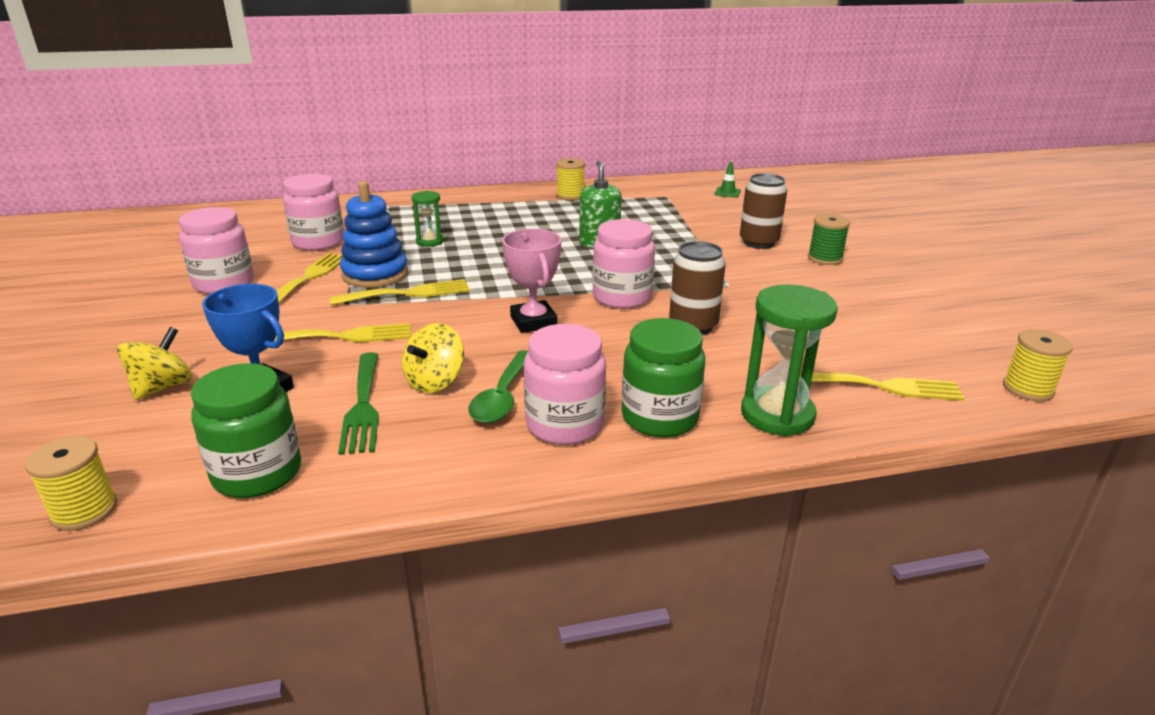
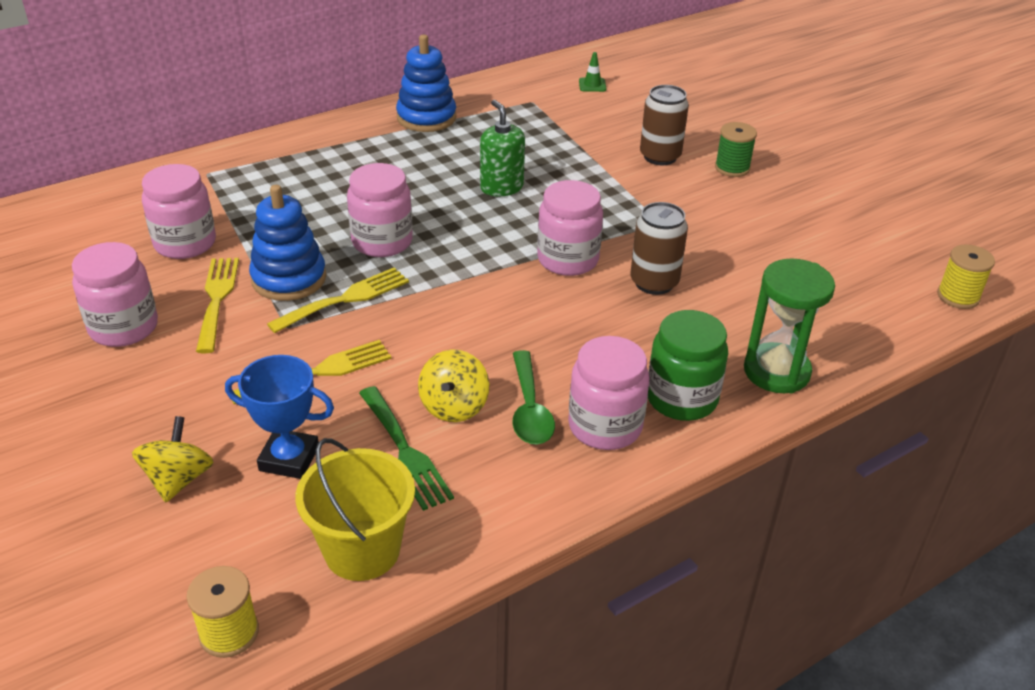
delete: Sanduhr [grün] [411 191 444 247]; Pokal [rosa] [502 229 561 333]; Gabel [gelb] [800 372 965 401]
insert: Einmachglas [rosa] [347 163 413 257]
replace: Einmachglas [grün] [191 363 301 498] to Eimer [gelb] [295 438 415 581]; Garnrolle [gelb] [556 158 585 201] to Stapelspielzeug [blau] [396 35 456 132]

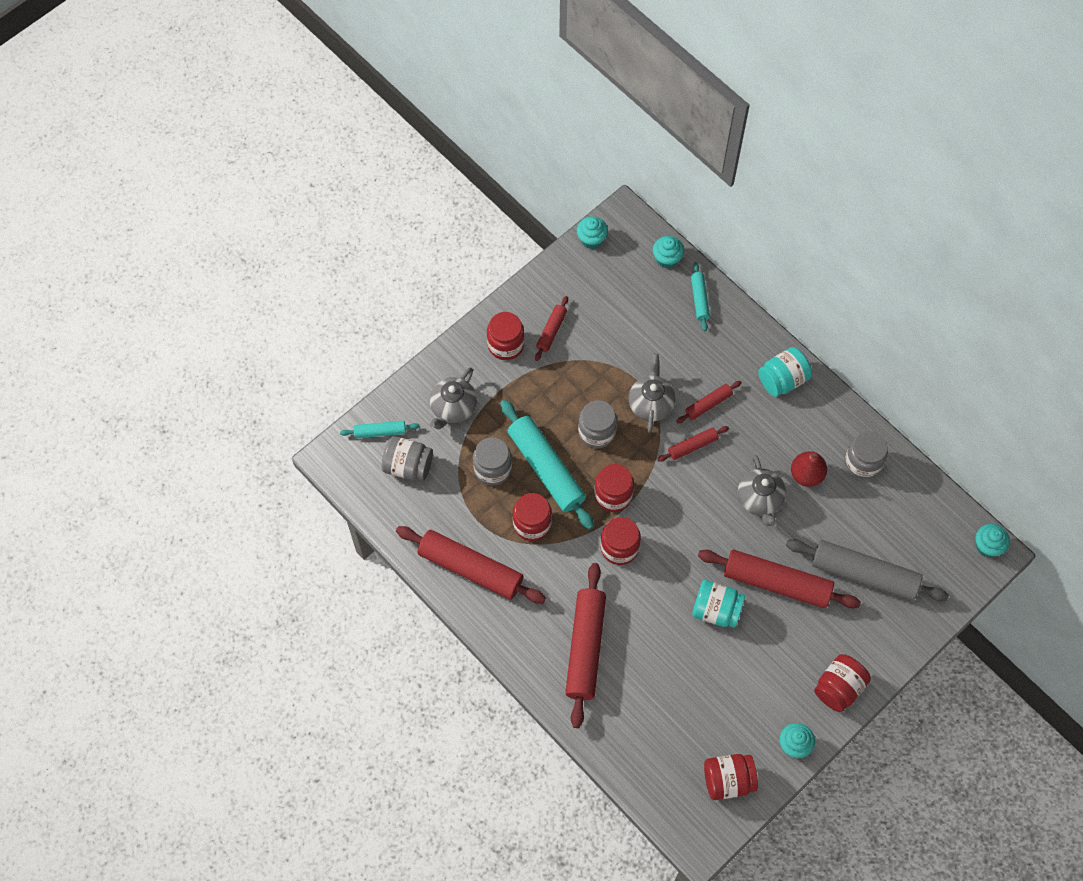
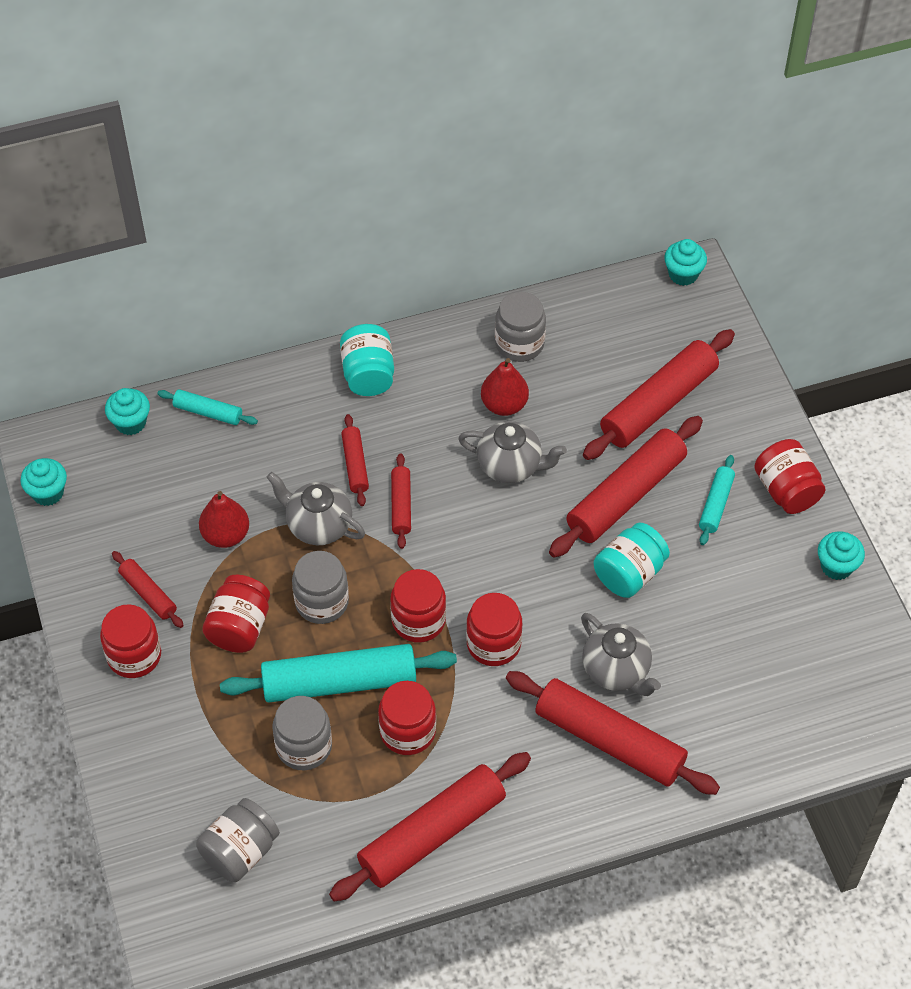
insert: Birne [rot] [199 491 249 548]
move: Einmachglas [rot] [704 754 758 800] to [202 575 270 653]; Teekanne [grau] [430 367 477 429] to [581 613 661 696]; Nudelholz [türkis] [340 420 420 438] to [699 455 735 545]
recolor: Nudelholz [grau] [786 539 949 601] to Nudelholz [rot] [583 329 735 460]

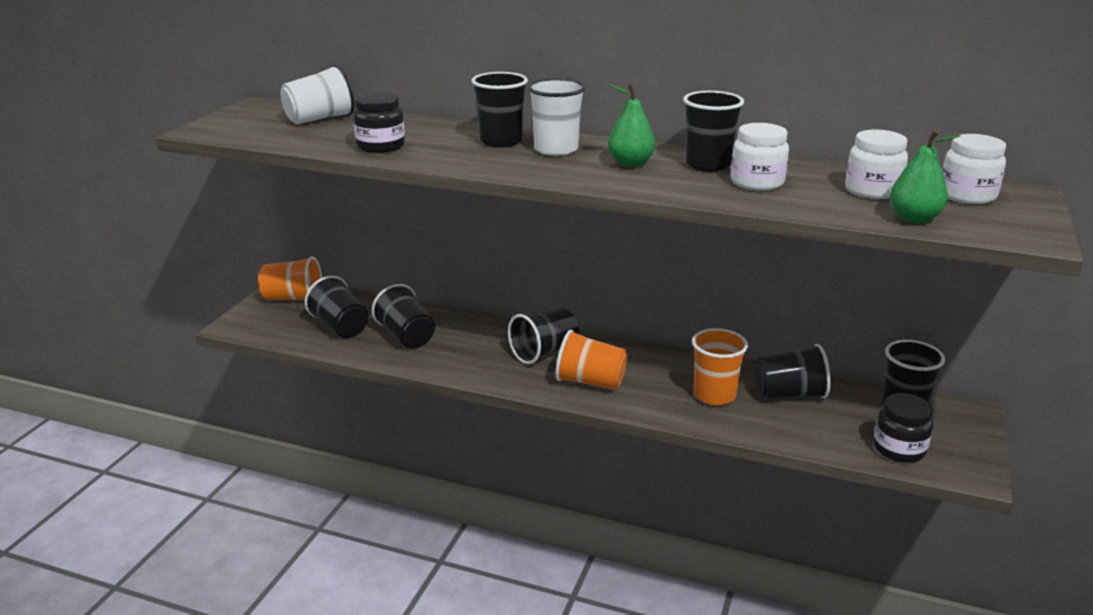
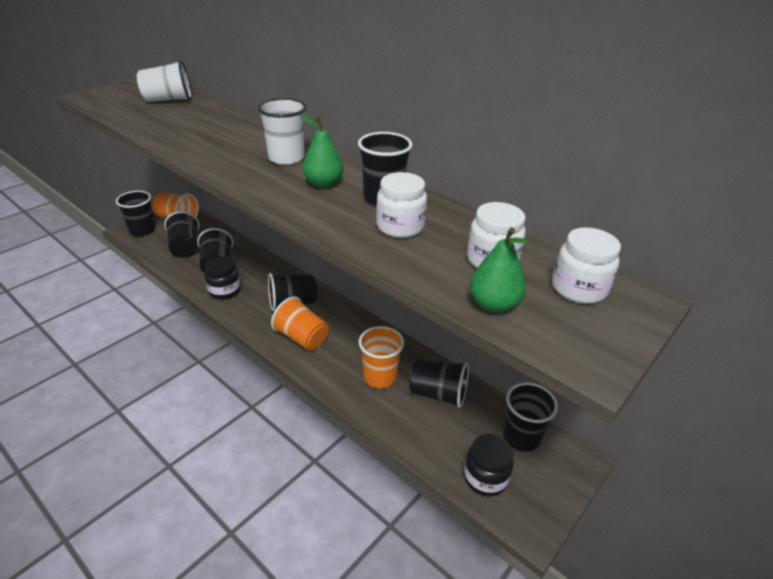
move: Becher [schwarz] [471 72 528 147] to [116 191 156 236]; Einmachglas [schwarz] [353 92 405 153] to [205 256 241 300]

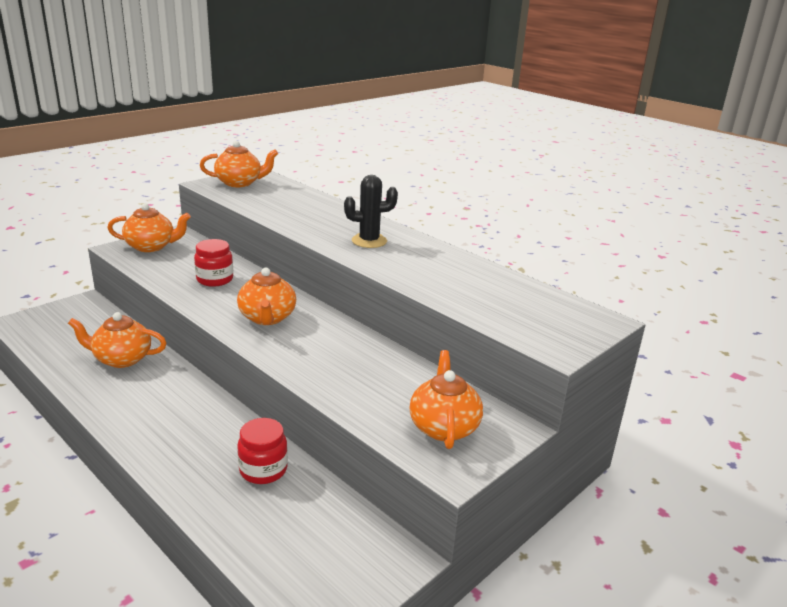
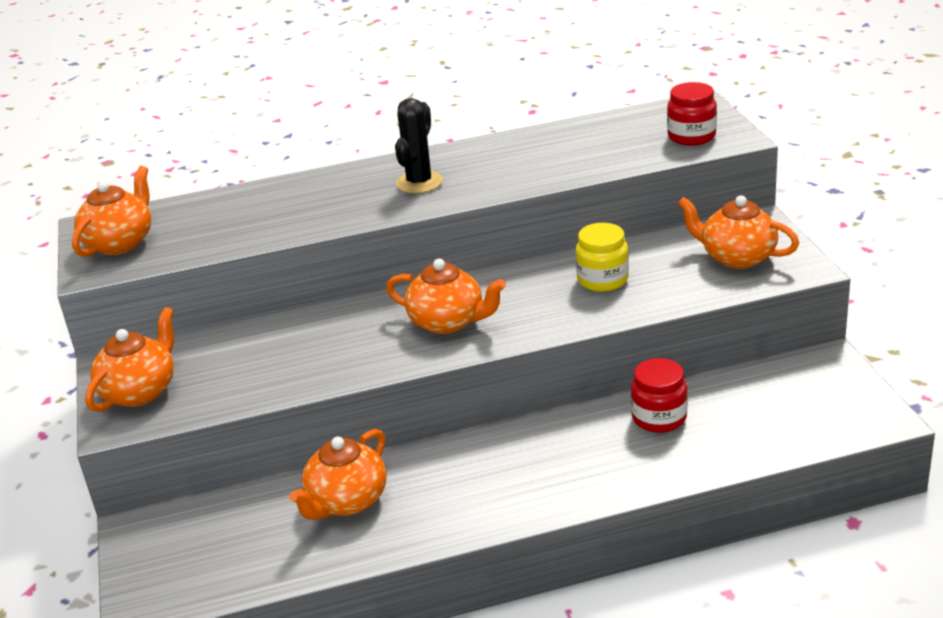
insert: Einmachglas [gelb] [576 223 629 292]
move: Einmachglas [rot] [194 239 233 287] to [667 82 717 146]

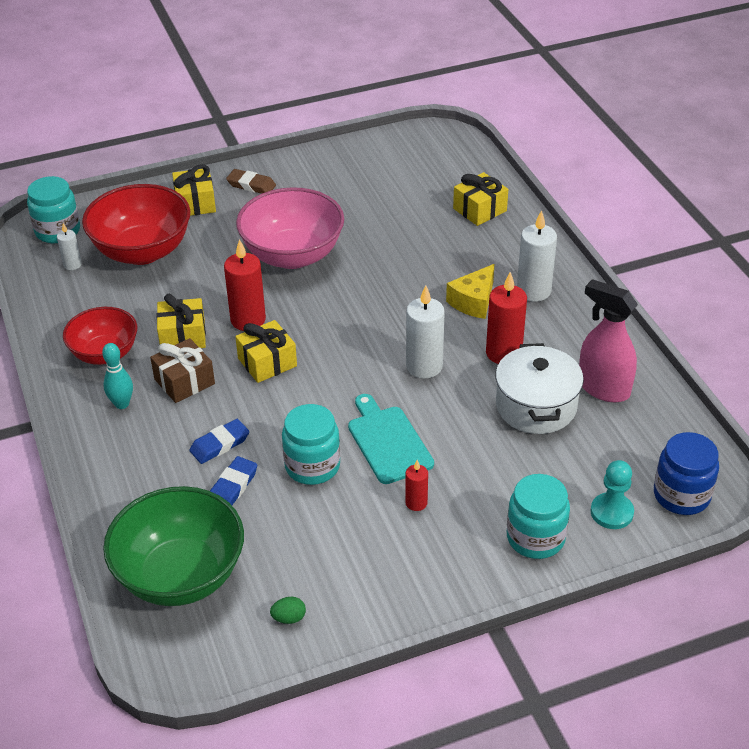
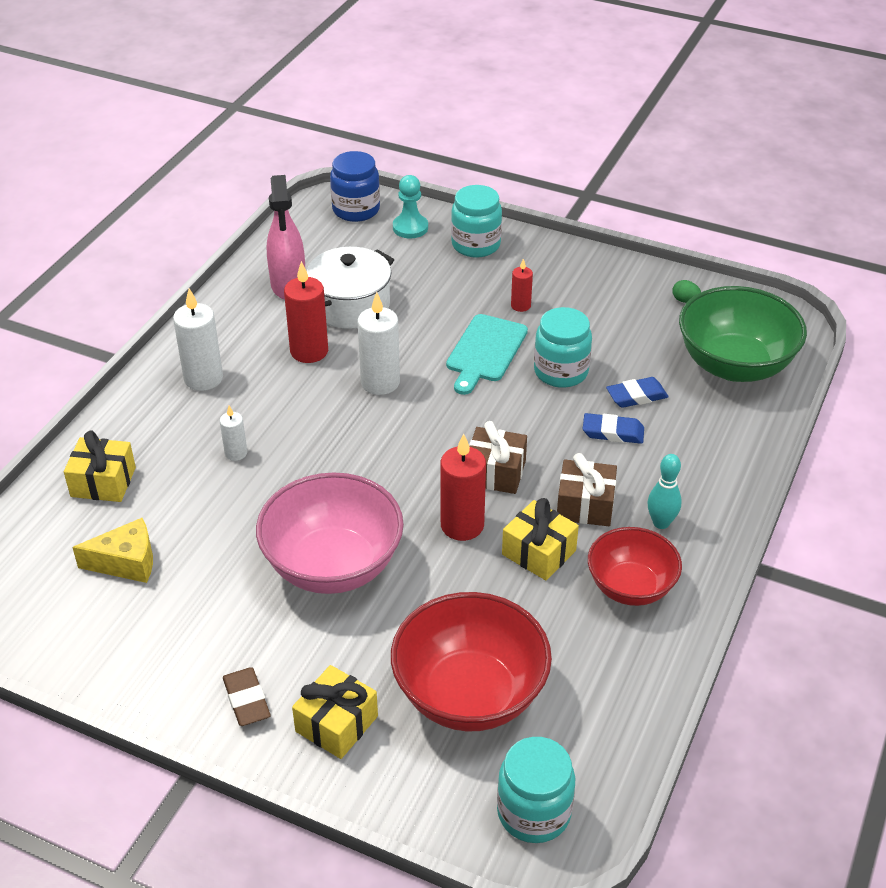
move: Käse [gelb] [446 264 495 319] to [72 518 153 583]; Kerze [weiß] [57 223 82 270] to [220 406 247 461]
recolor: Geschenk [gelb] [235 320 297 383] to Geschenk [braun] [469 421 527 494]

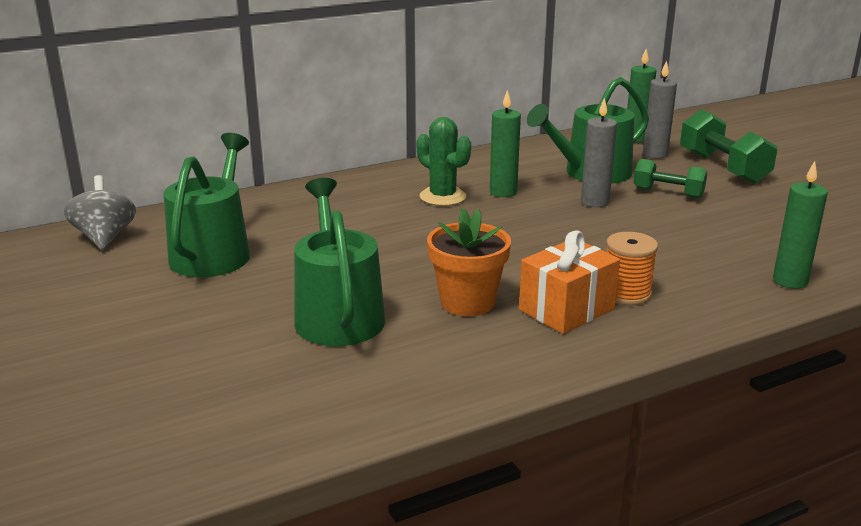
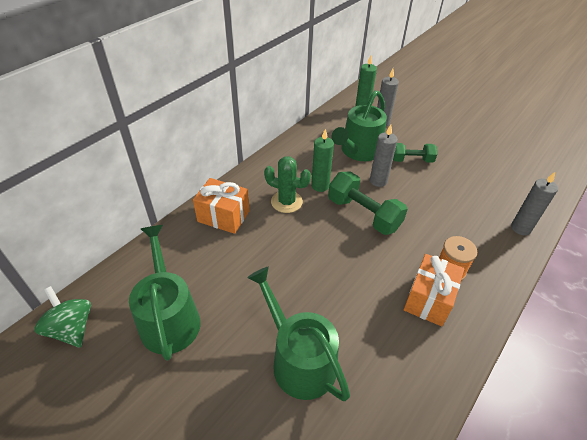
delete: Blumentopf [orange] [427 208 511 316]
insert: Geschenk [orange] [193 178 250 234]
move: Hantel [grün] [680 109 777 184] to [328 171 408 235]
recolor: Kreisel [grau] [64 175 136 250] to Kreisel [grün] [34 286 91 348]; Kerze [grün] [773 161 828 289] to Kerze [grau] [511 172 558 235]

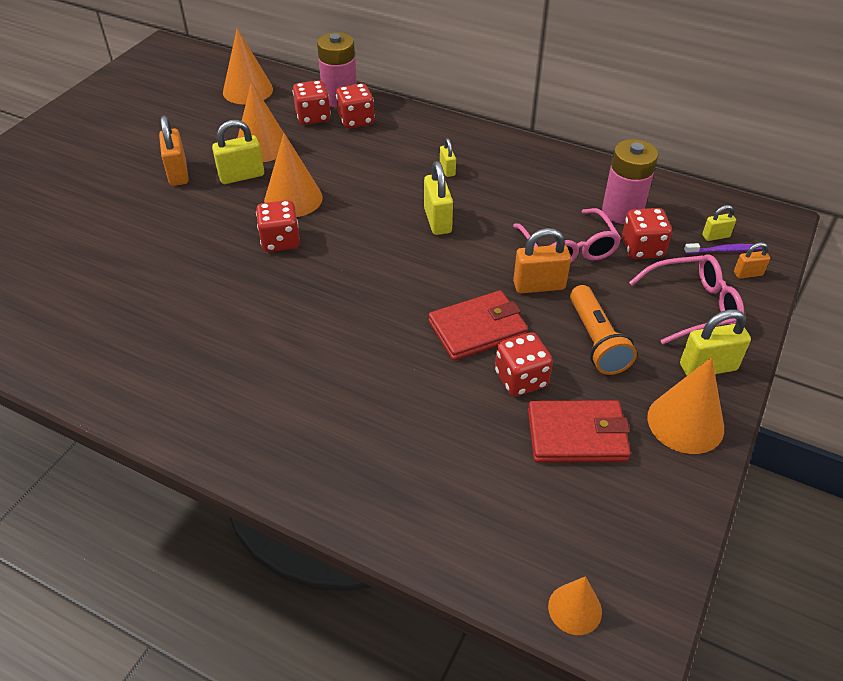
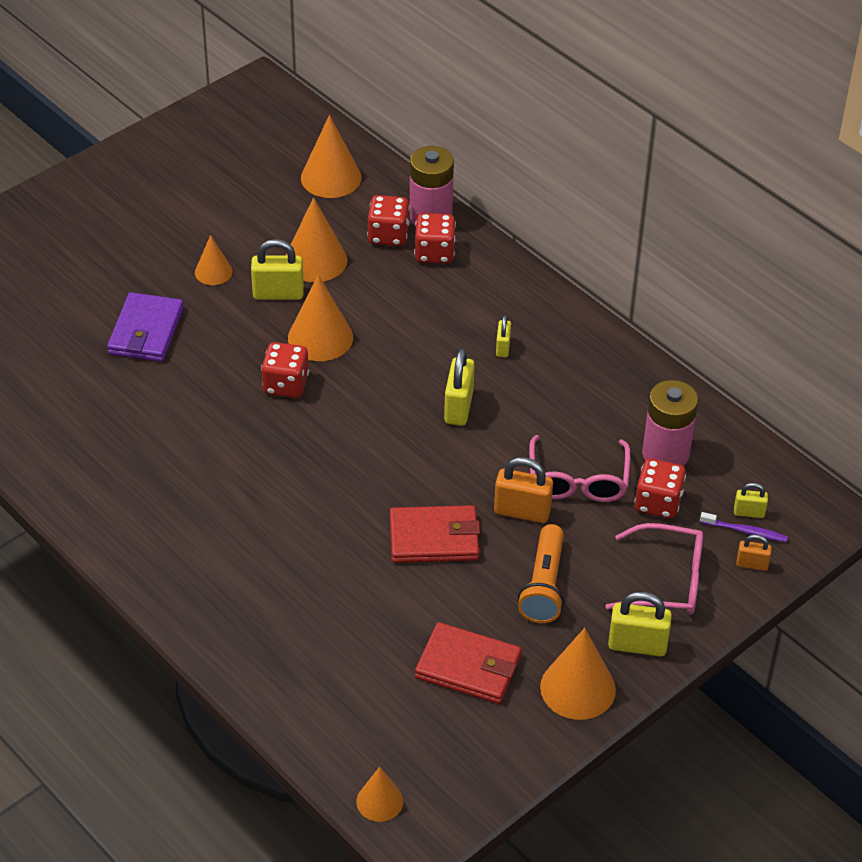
delete: Spielwürfel [rot] [495 332 553 397]
insert: Geldbörse [lila] [107 292 184 362]
replace: Vorhängeschloss [orange] [159 115 189 186] to Kegel [orange] [195 235 233 285]

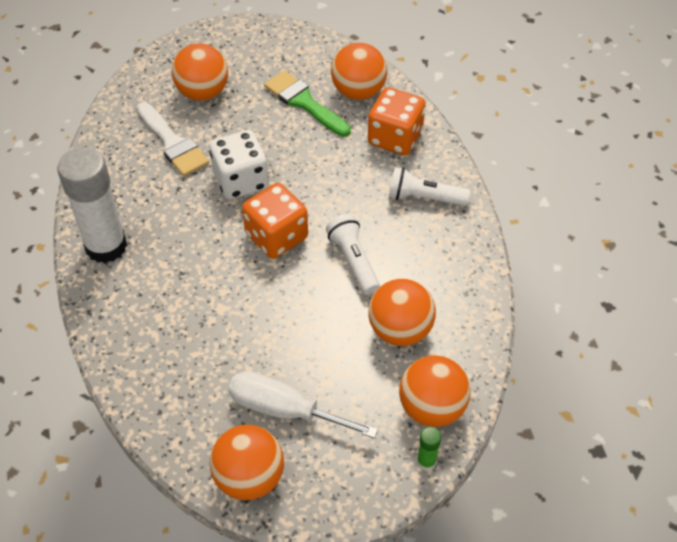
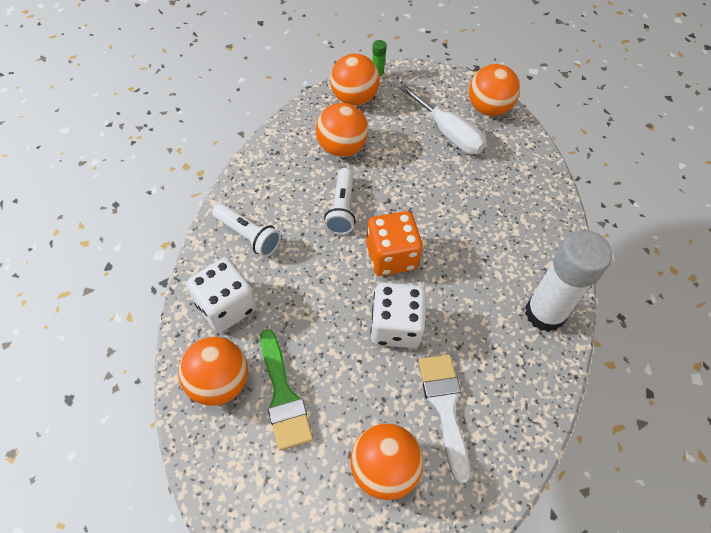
recolor: Spielwürfel [orange] [368 87 425 155] to Spielwürfel [weiß] [186 258 257 333]

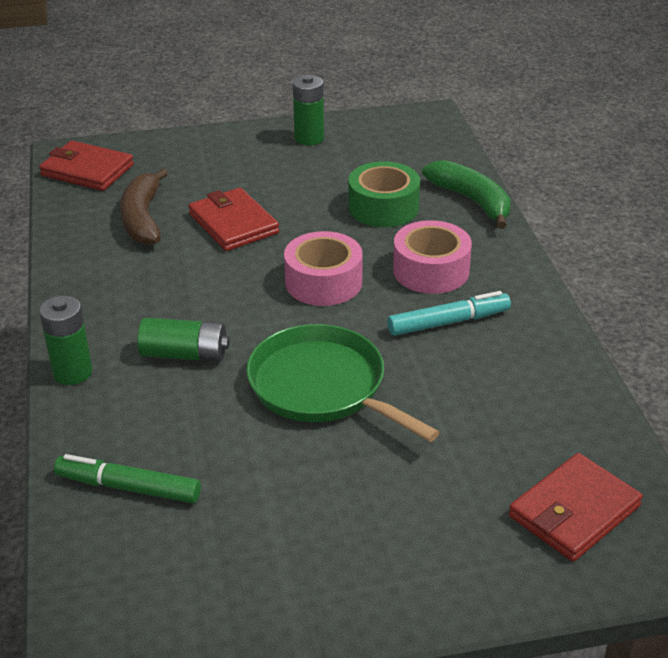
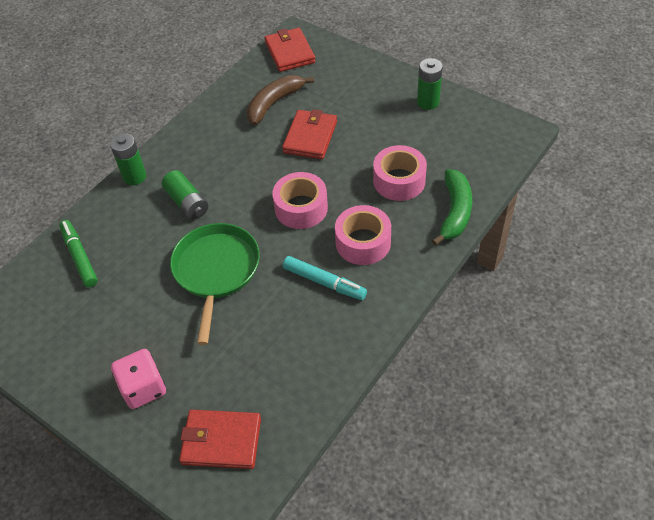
insert: Spielwürfel [rosa] [111 349 166 409]
recolor: Klebeband [grün] [348 161 420 227] to Klebeband [rosa] [373 145 427 201]

